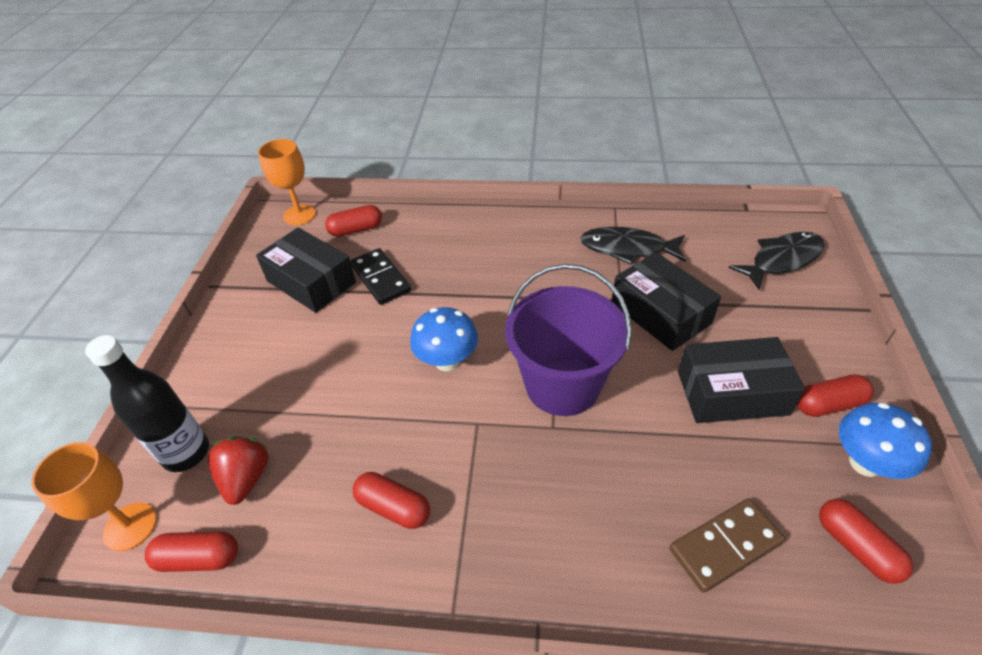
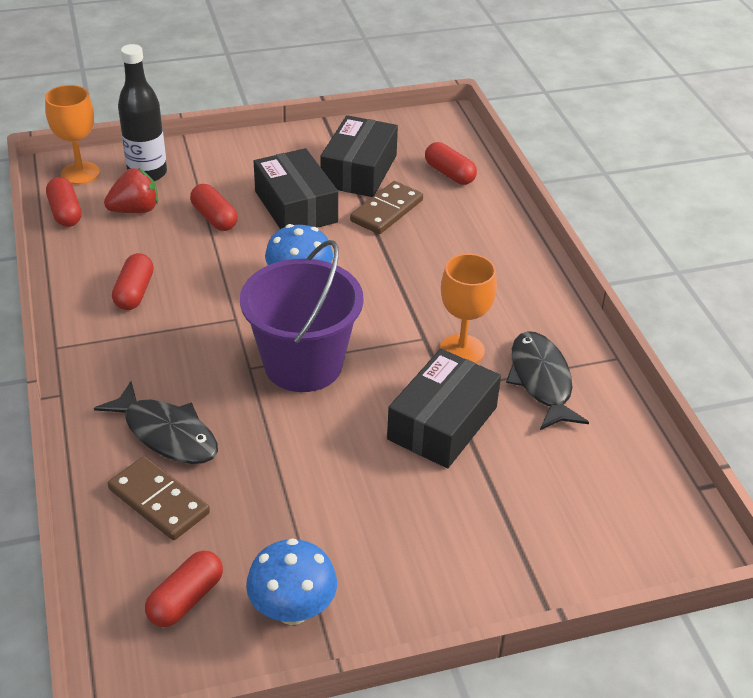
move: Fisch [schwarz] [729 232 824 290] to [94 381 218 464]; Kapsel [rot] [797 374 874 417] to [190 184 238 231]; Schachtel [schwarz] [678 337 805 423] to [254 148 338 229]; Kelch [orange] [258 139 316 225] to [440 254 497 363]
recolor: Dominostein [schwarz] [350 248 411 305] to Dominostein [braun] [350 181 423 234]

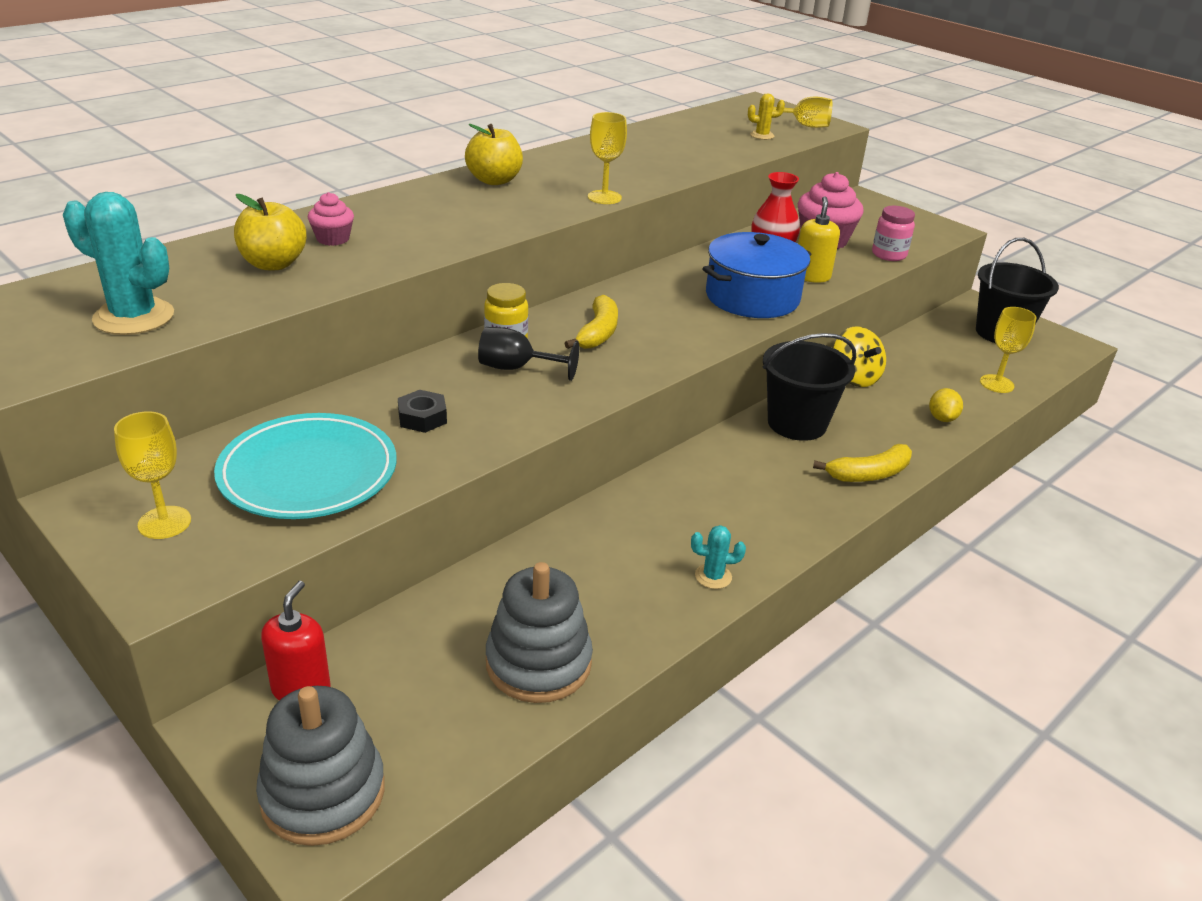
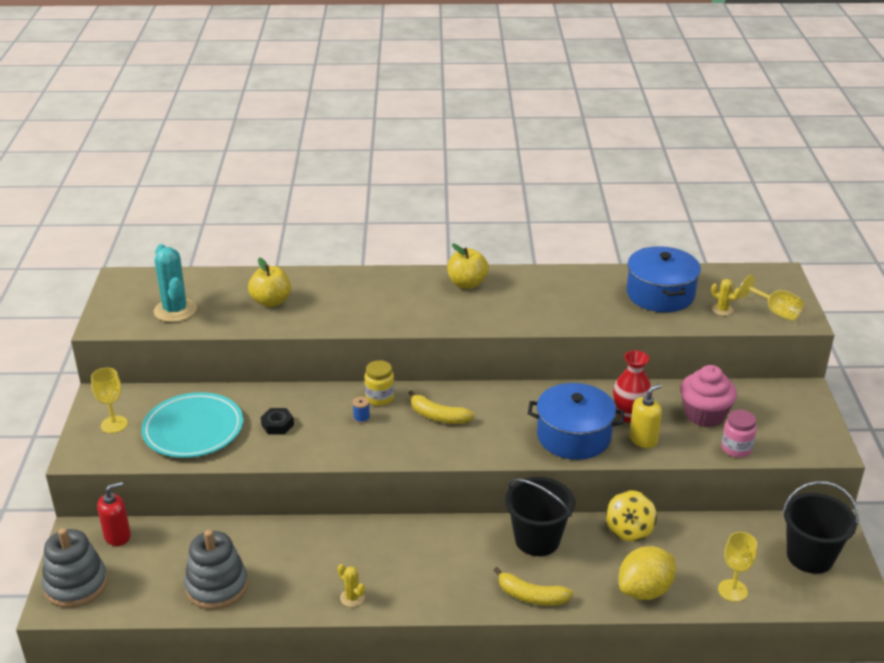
delete: Muffin [rosa] [308 192 354 246]; Kelch [gelb] [588 112 627 204]
insert: Kochtopf [blau] [627 246 701 312]
replace: Kelch [schwarz] [478 327 579 381] to Garnrolle [blau] [352 397 370 424]
recolor: Kaktus [türkis] [691 525 746 589] to Kaktus [gelb] [338 564 365 607]
rotate: Banane [gelb] [564 295 618 349] = [409 390 474 424] 60 degrees clockwise
resize: Zitrone [gelb] [929 388 963 422] = [619 546 676 600] x1.92

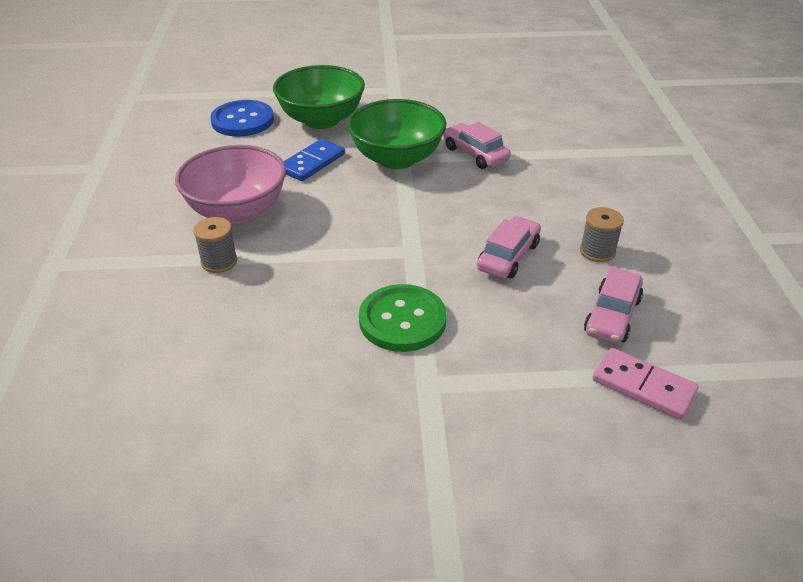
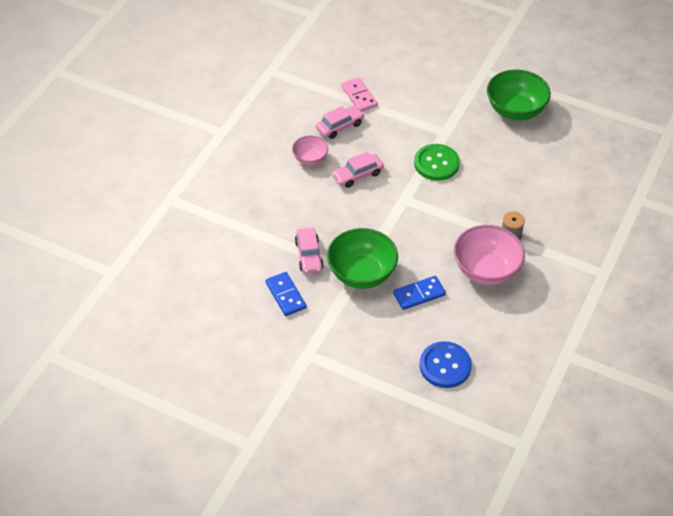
insert: Dominostein [blau] [266 272 306 316]
move: Schüssel [grün] [273 65 365 129] to [487 70 551 120]
replace: Garnrolle [grau] [580 207 624 262] to Schüssel [rosa] [292 136 328 165]

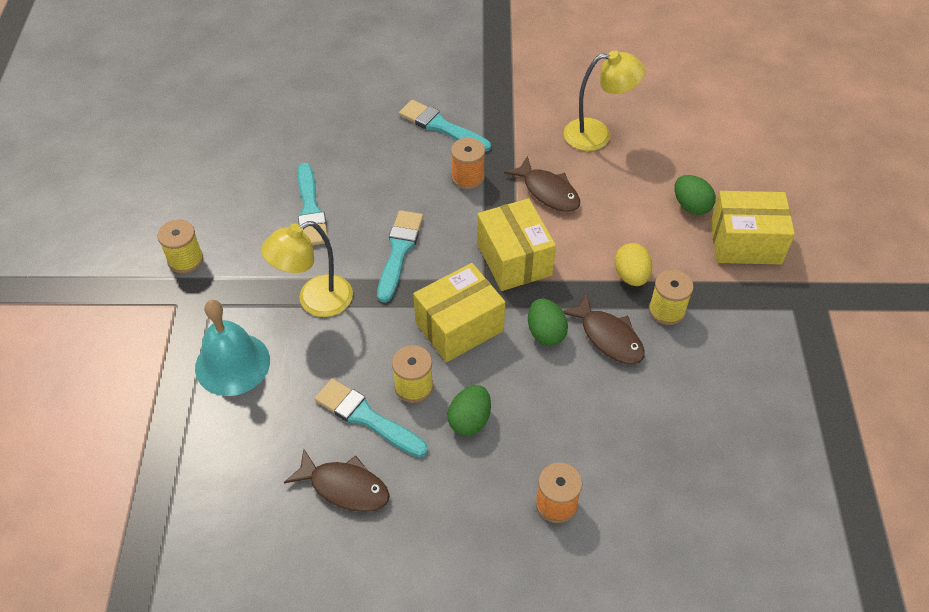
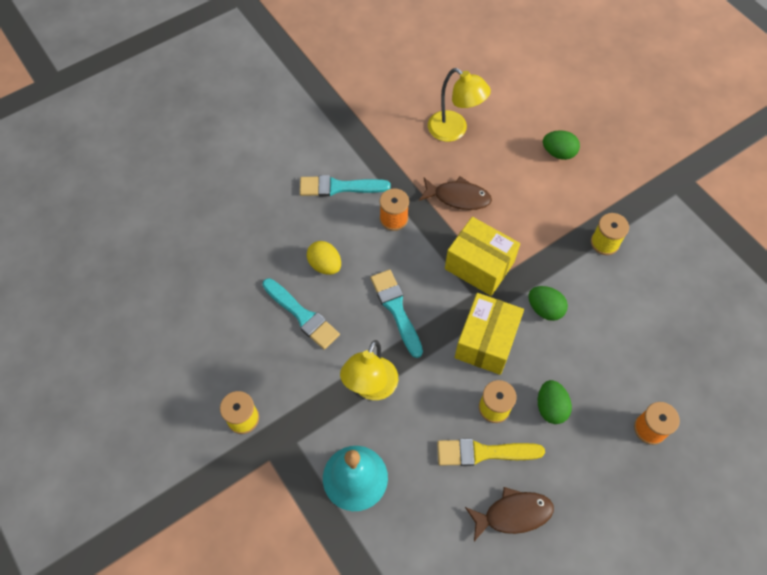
delete: Fisch [braun] [563 293 645 364]; Schachtel [gelb] [710 191 795 264]
move: Ei [gelb] [615 243 652 286] to [307 241 341 275]
recolor: Pinsel [türkis] [315 379 428 458] to Pinsel [gelb] [437 439 545 466]
rotate: Lampe [gelb] [564 50 645 151] = [428 68 491 142] 75 degrees clockwise

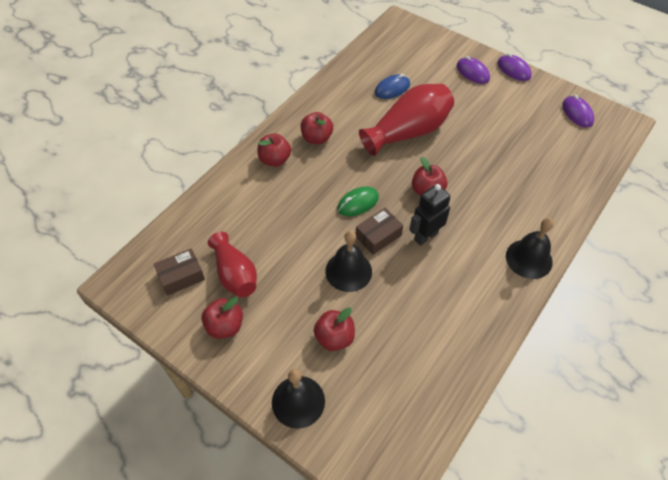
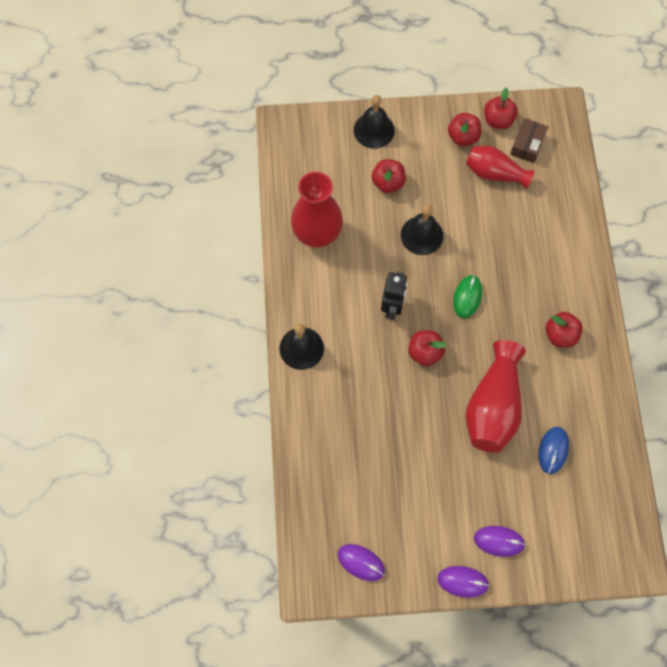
delete: Schachtel [braun] [356 208 403 255]
insert: Vase [rot] [291 172 343 248]
move: Apfel [rot] [257 133 291 167] to [484 88 518 129]

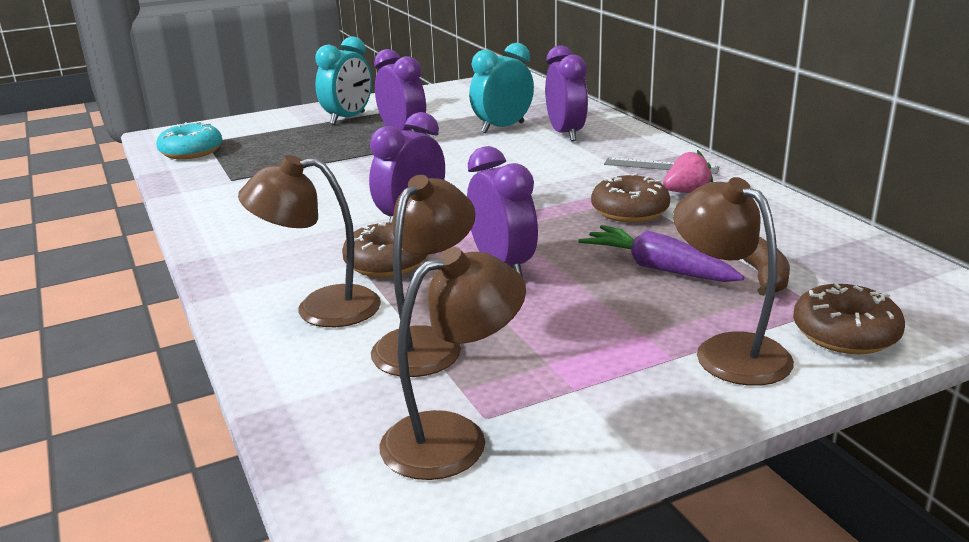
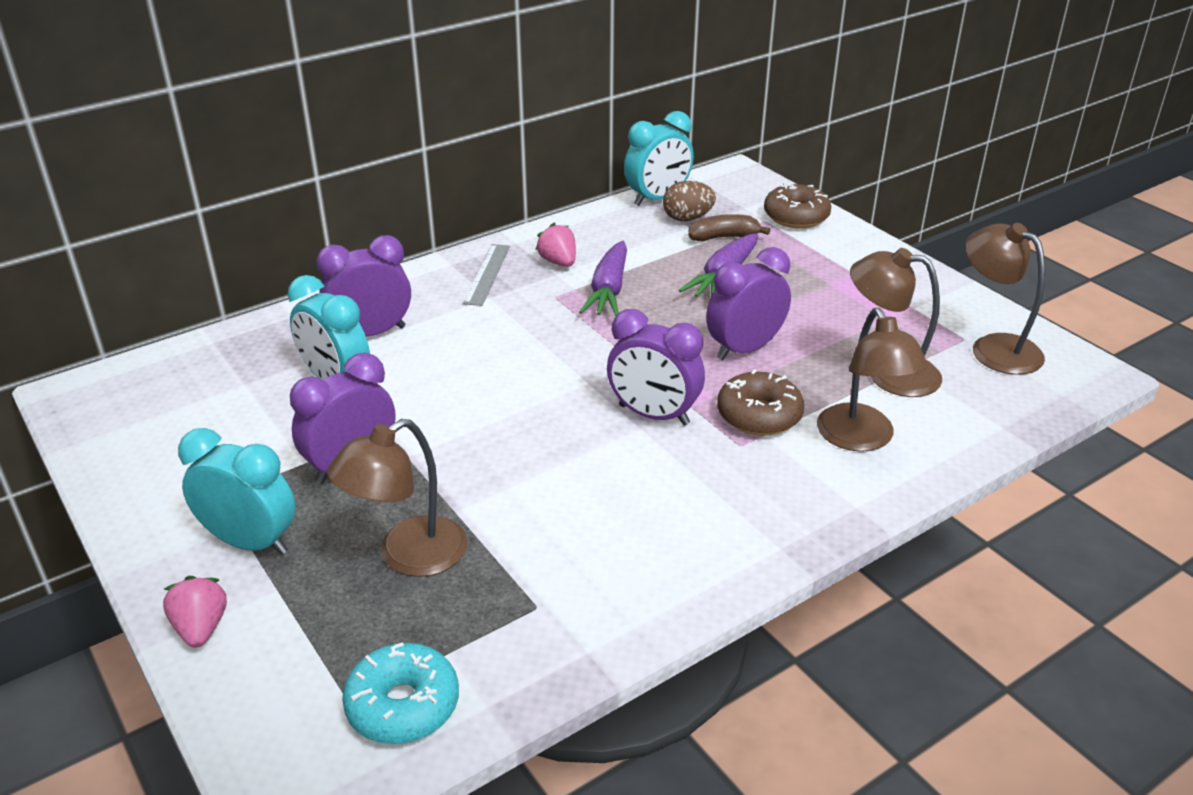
insert: Erdbeere [rosa] [163 576 227 648]; Wecker [türkis] [624 111 694 206]; Ei [braun] [663 181 716 221]
move: Lampe [braun] [673 177 794 386] to [327 419 467 577]
replace: Donut [braun] [591 173 670 223] to Karotte [lila] [579 241 627 316]

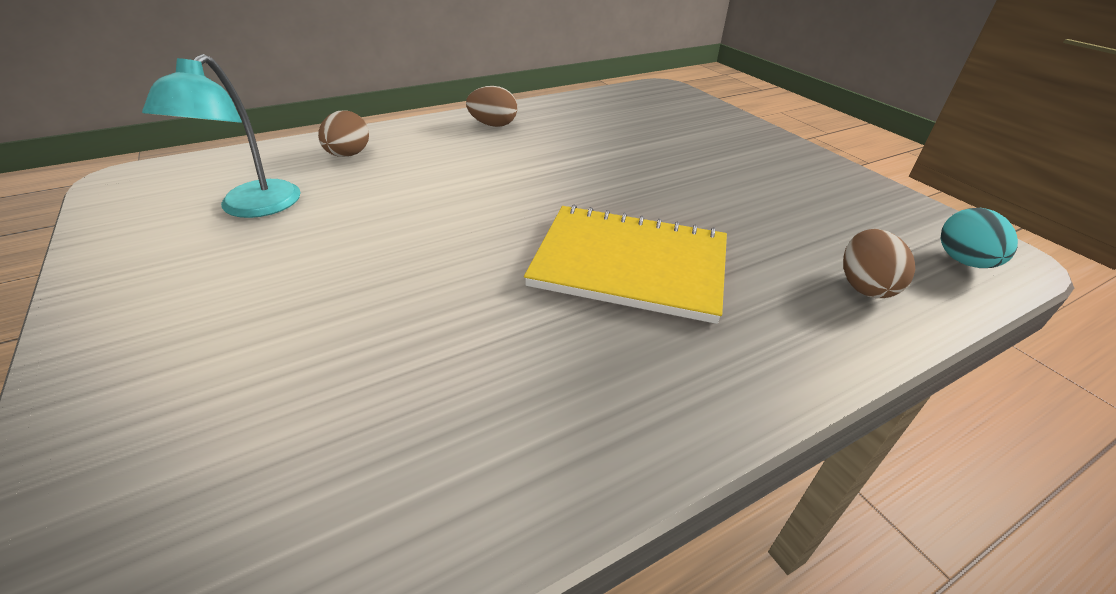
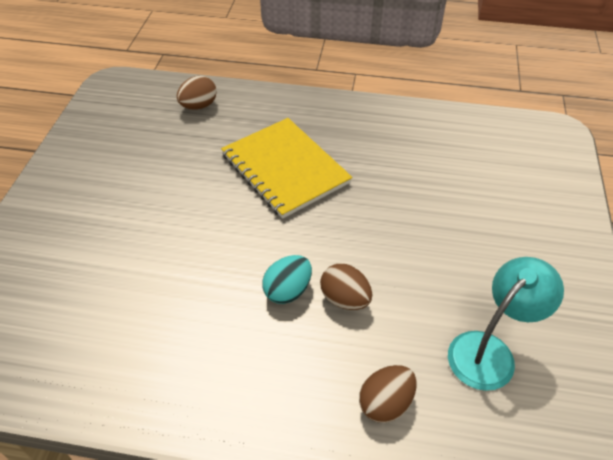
move: Ei [türkis] [941 208 1018 268] to [262 255 312 304]; Ei [braun] [466 86 517 127] to [320 264 372 310]

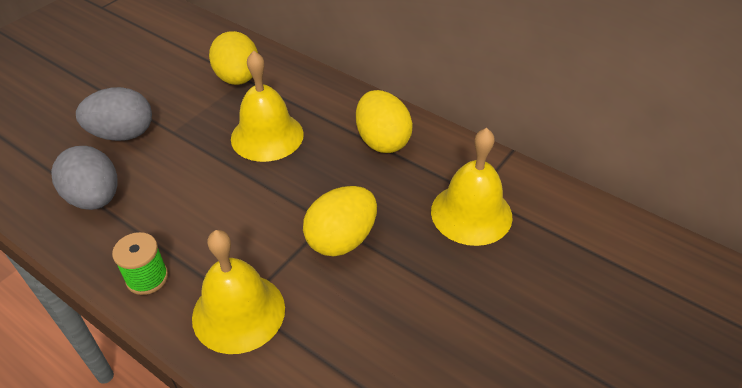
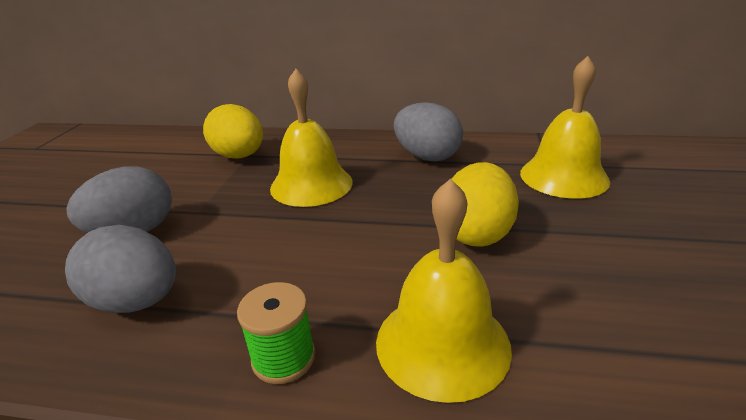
recolor: Ei [gelb] [356 90 413 153] to Ei [grau] [394 102 463 161]

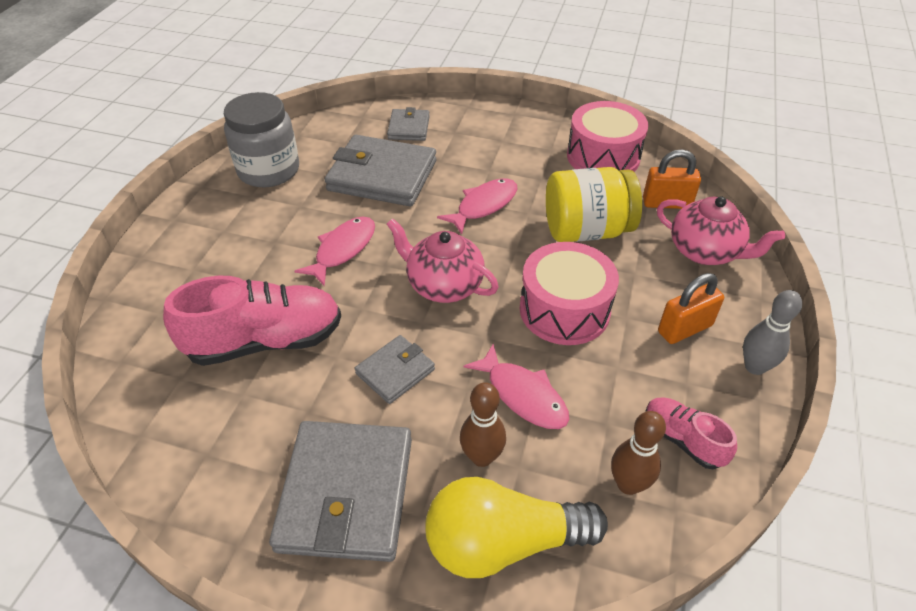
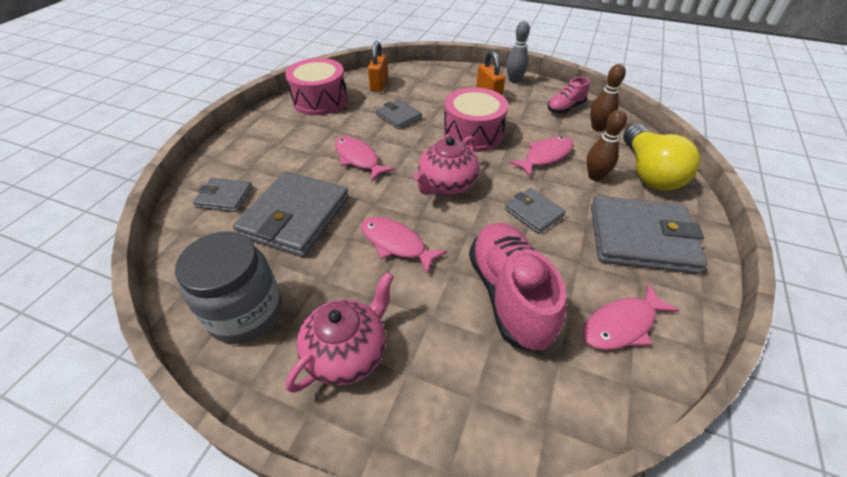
insert: Fisch [rosa] [583 283 680 350]
move: Teekanne [rosa] [657 197 785 265] to [286 272 394 393]
replace: Einmachglas [gelb] [546 167 642 242] to Geldbörse [grau] [376 99 422 130]

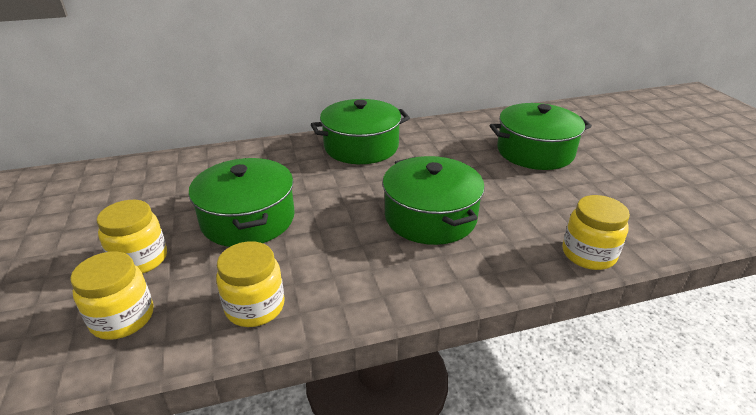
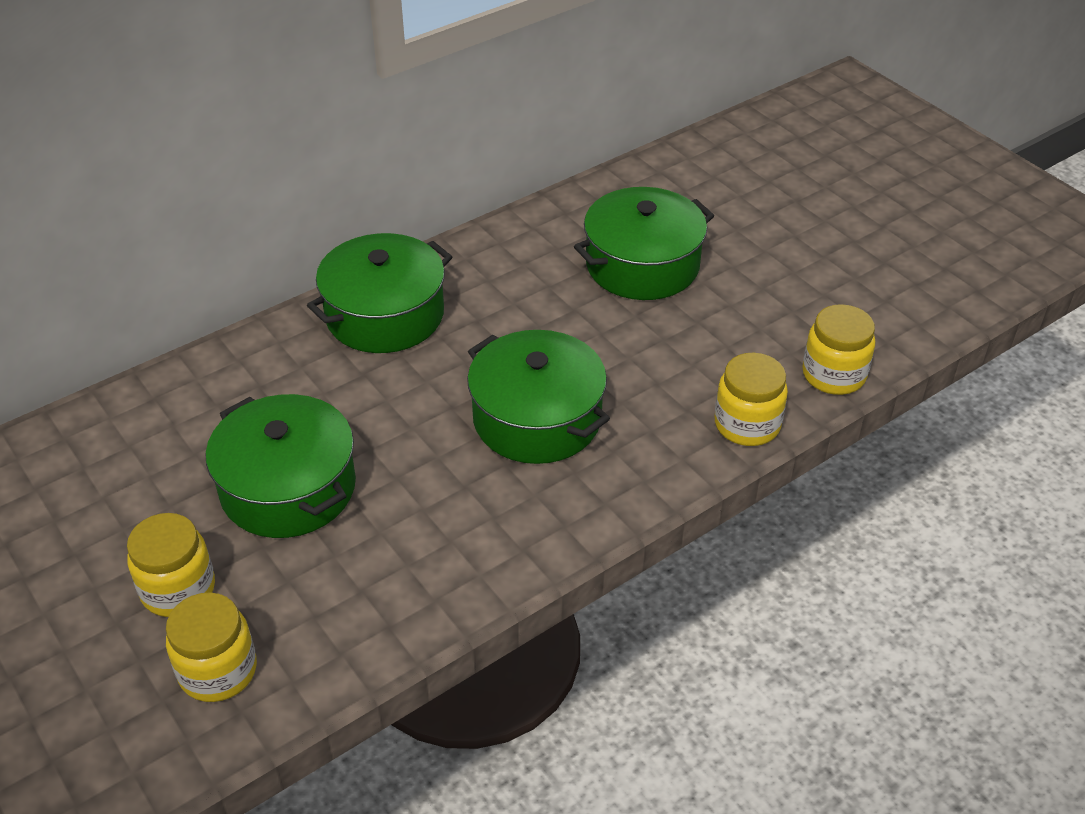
move: Einmachglas [gelb] [216 241 285 327] to [802 304 875 395]

